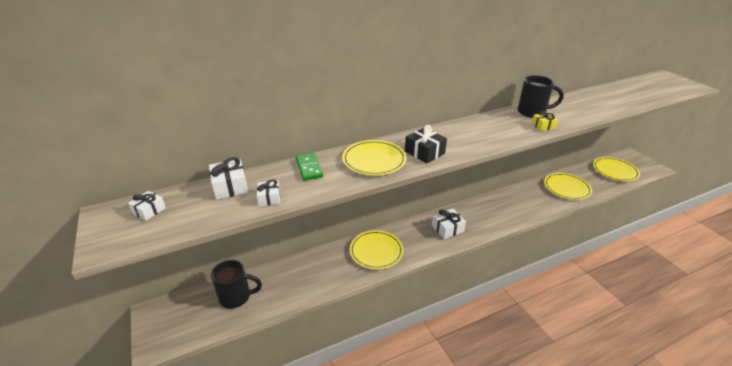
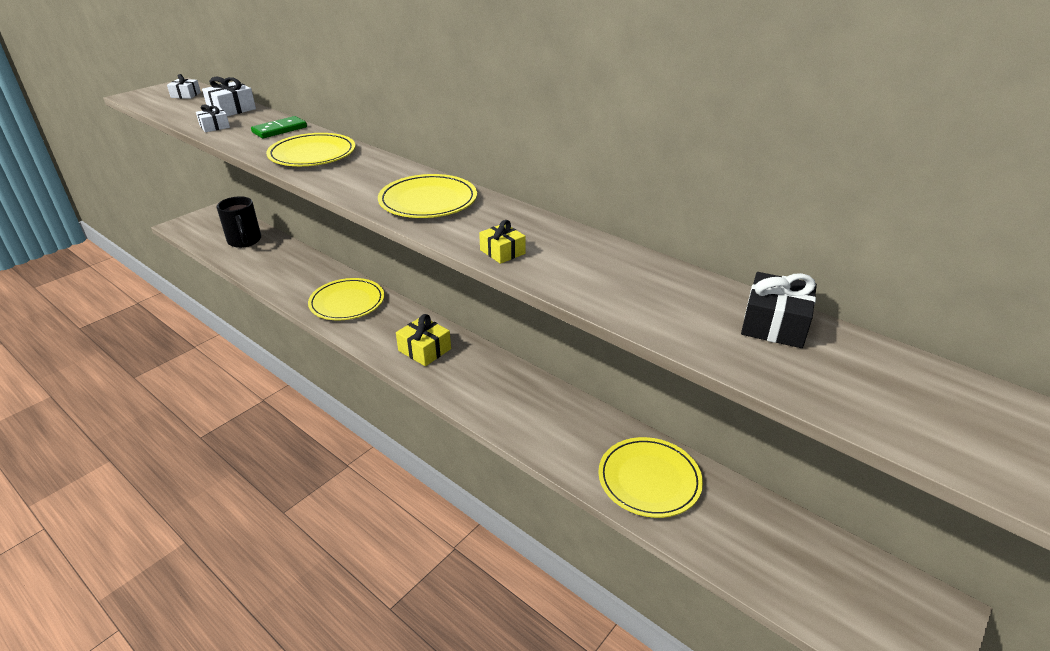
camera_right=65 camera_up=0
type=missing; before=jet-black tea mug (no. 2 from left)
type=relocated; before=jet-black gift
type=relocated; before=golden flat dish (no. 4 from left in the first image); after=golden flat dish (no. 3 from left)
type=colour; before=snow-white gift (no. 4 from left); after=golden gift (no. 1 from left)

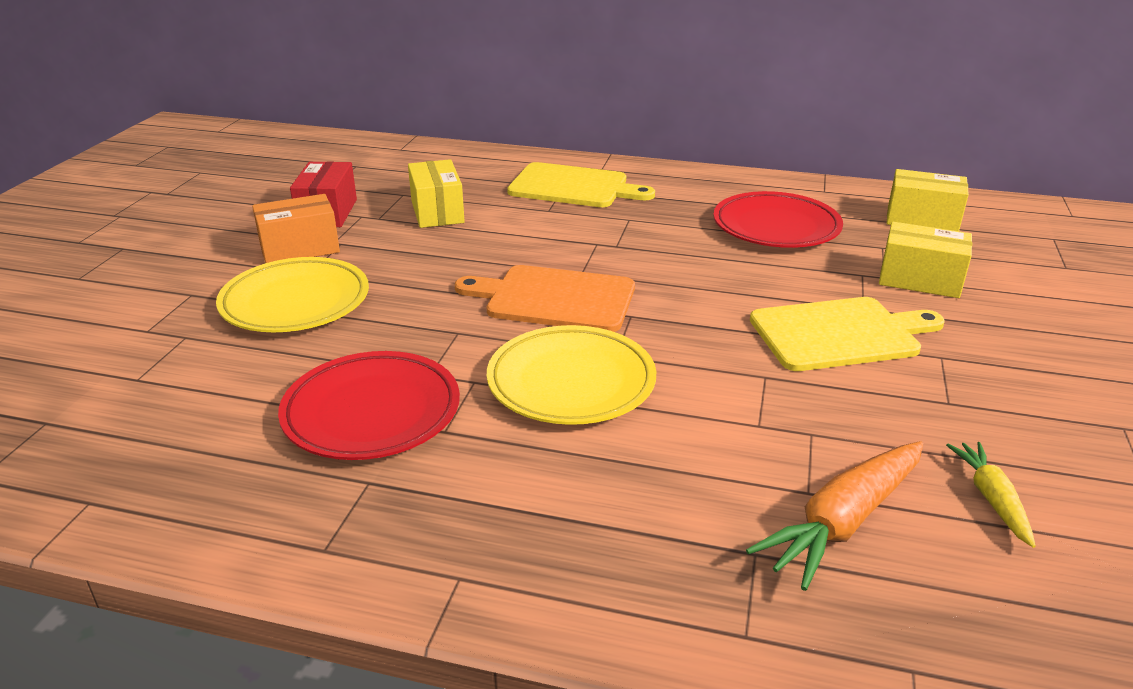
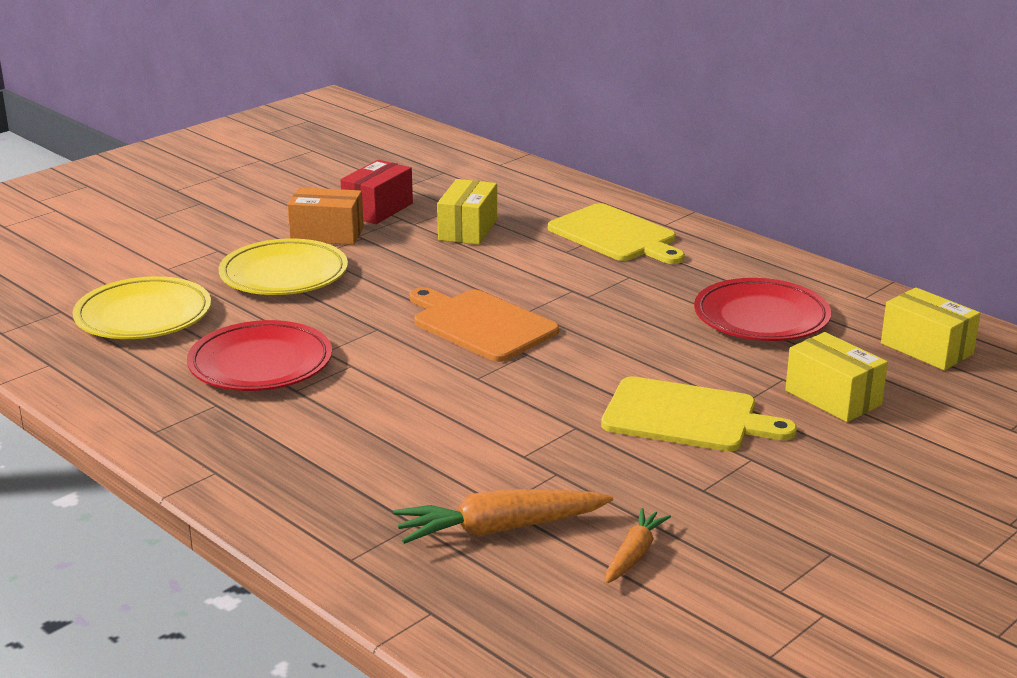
camera_right=30 camera_up=-5
type=relocated; before=golden flat dish (no. 2 from left in the first image); after=golden flat dish (no. 1 from left)
type=colour; before=golden carrot; after=orange-coloured carrot (no. 2 from left)

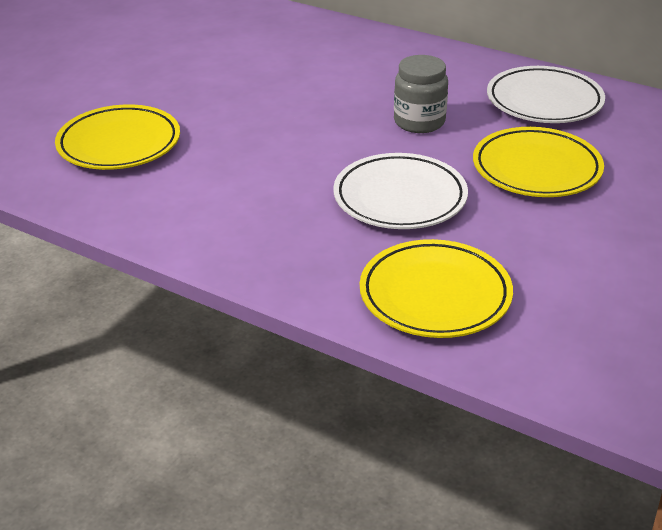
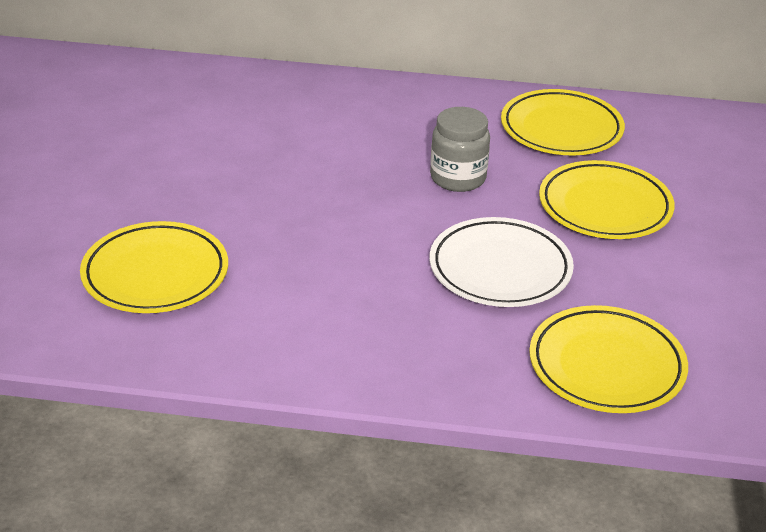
camera_right=-25 camera_up=0
type=colour; before=snow-white flat dish (no. 2 from left); after=golden flat dish (no. 2 from left)

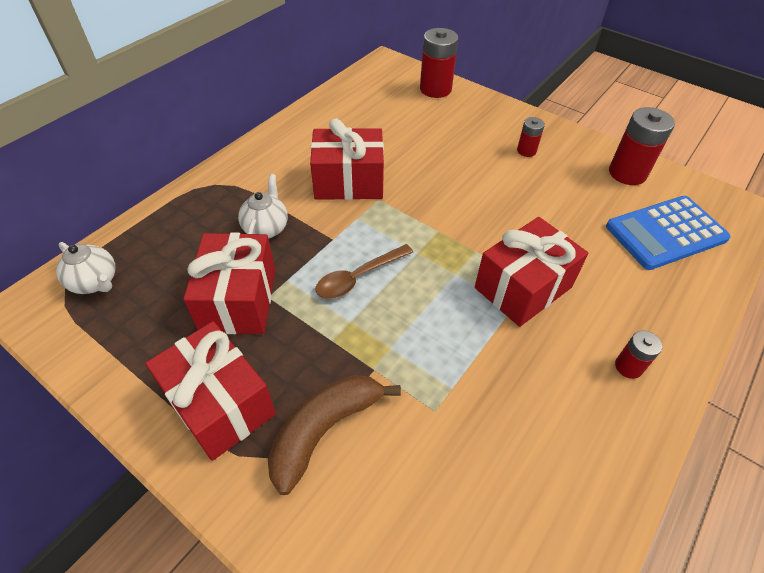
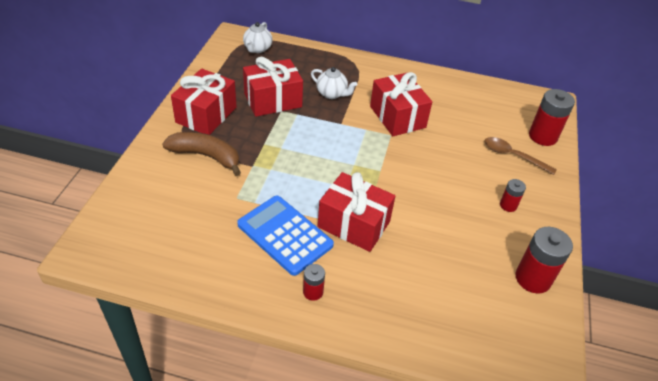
camera_right=65 camera_up=-5
type=relocated; before=dark brown teaspoon
type=relocated; before=cobalt pocket calculator
type=spun; before=snow-white tea pot (no. 2 from left); turn=45

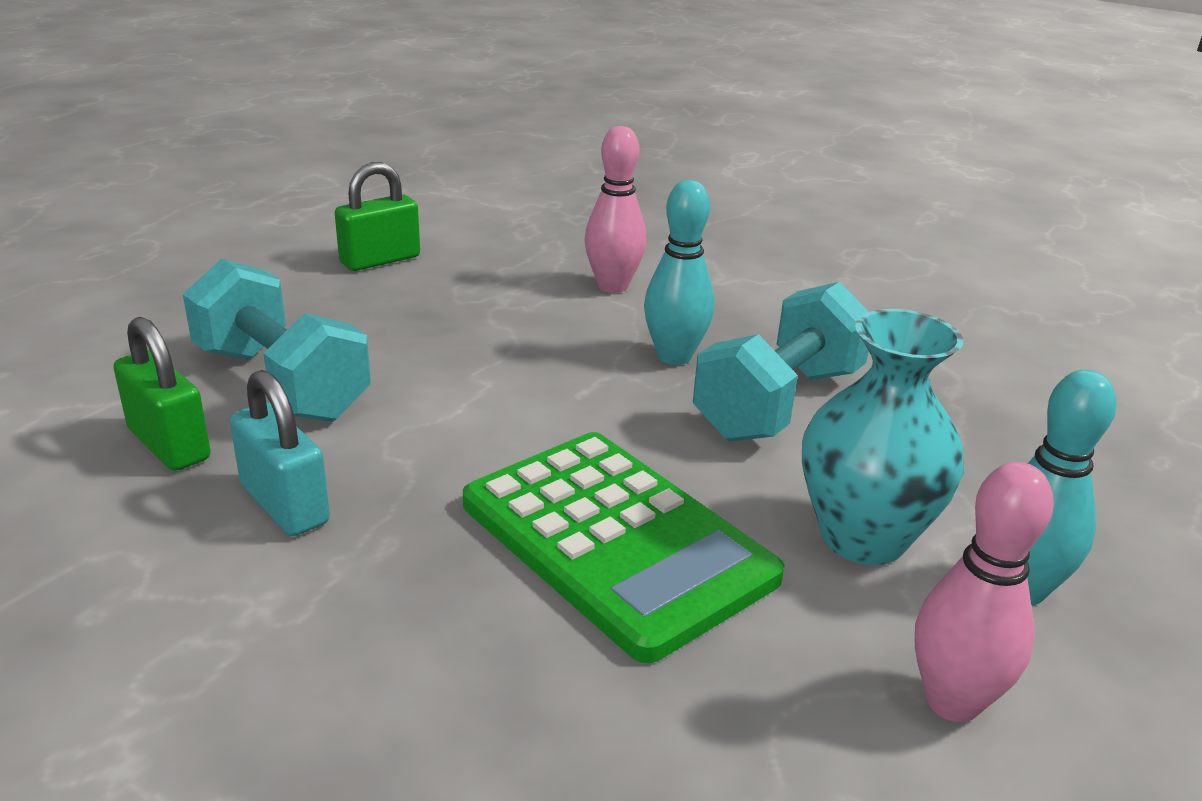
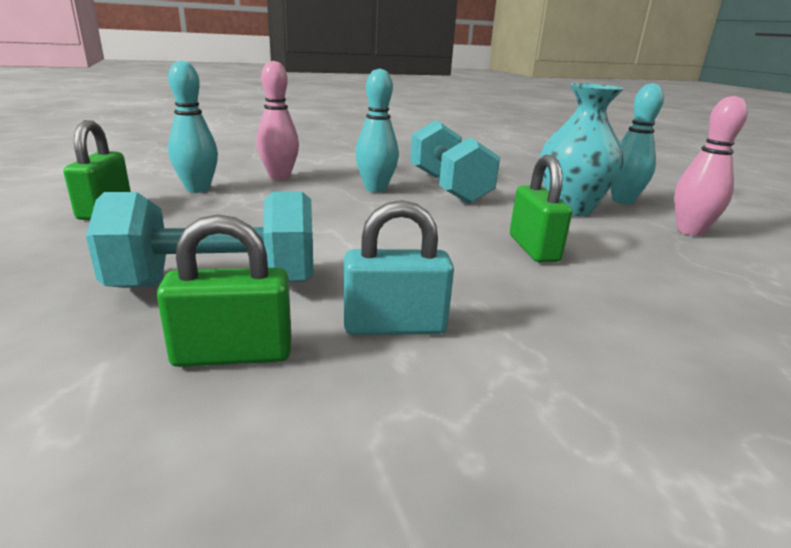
camera_right=-55 camera_up=-5
type=appeared; after=teal bowling pin (no. 1 from left)
type=exchanged; before=leaf-green pocket calculator; after=leaf-green small lock (no. 3 from left)

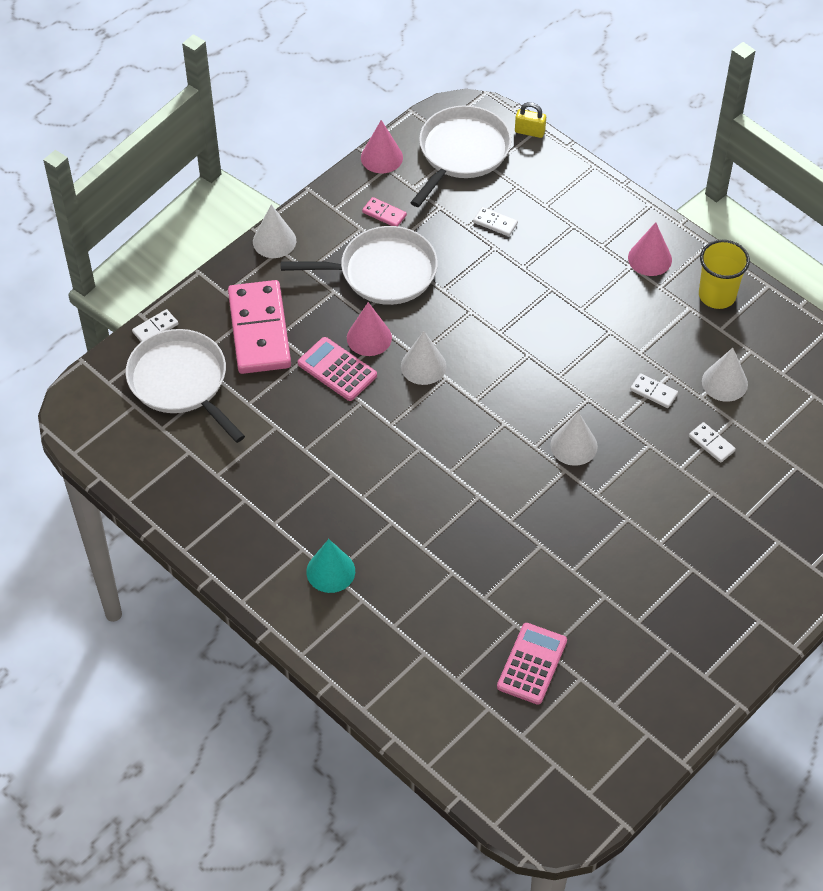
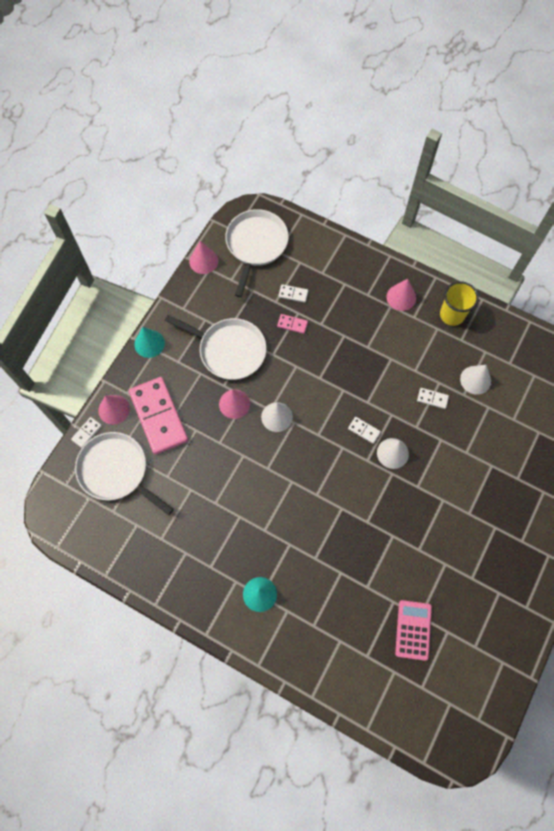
camera_right=-15 camera_up=15
type=missing; before=pink pocket calculator (no. 1 from left)
type=missing; before=golden small lock
type=appeared; after=pink cone (no. 1 from left)
type=relocated; before=pink domino piece (no. 2 from left)
type=relocated; before=snow-white domino piece (no. 4 from left in the first image); after=snow-white domino piece (no. 3 from left)
type=colour; before=snow-white cone (no. 1 from left); after=teal cone (no. 1 from left)
type=spun; before=snow-white pan (no. 2 from left); turn=45

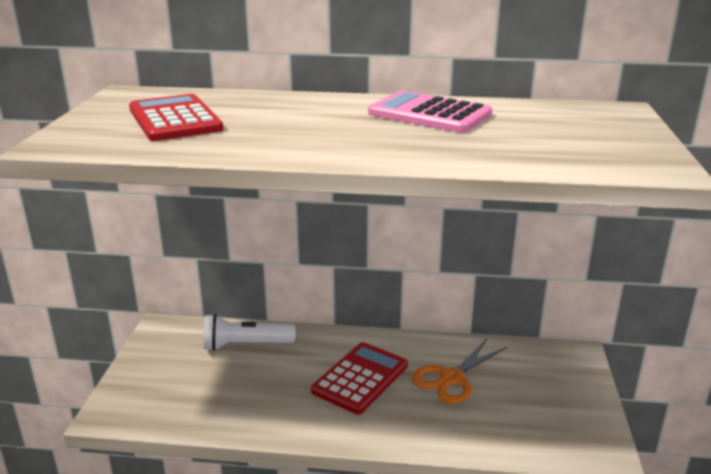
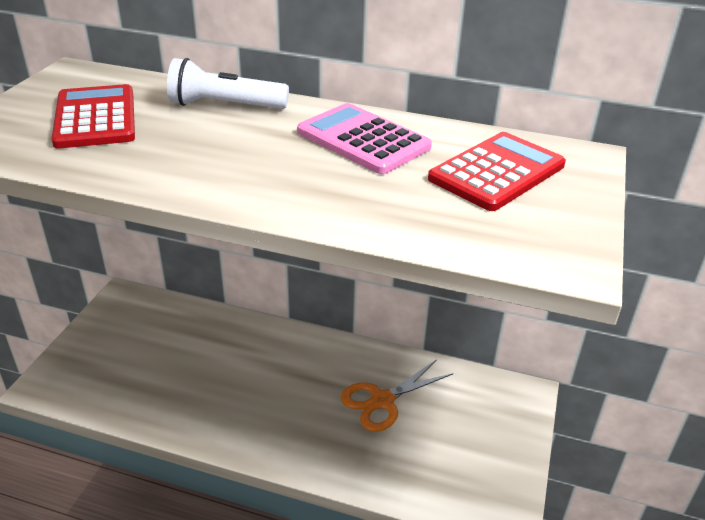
camera_right=10 camera_up=10
type=relocated; before=snow-white flashlight
type=relocated; before=scarlet pocket calculator (no. 2 from left)

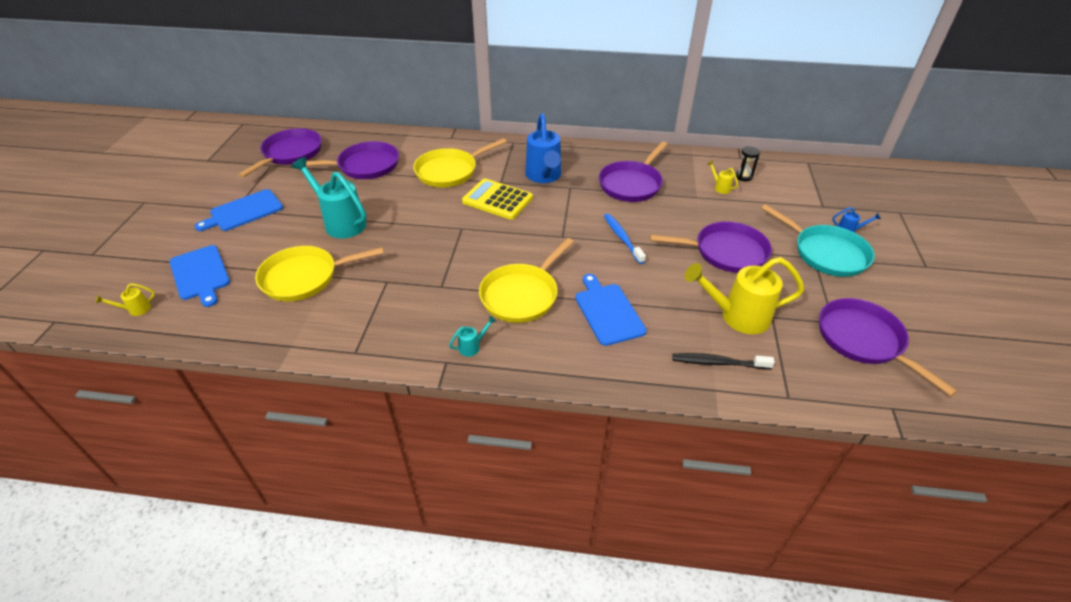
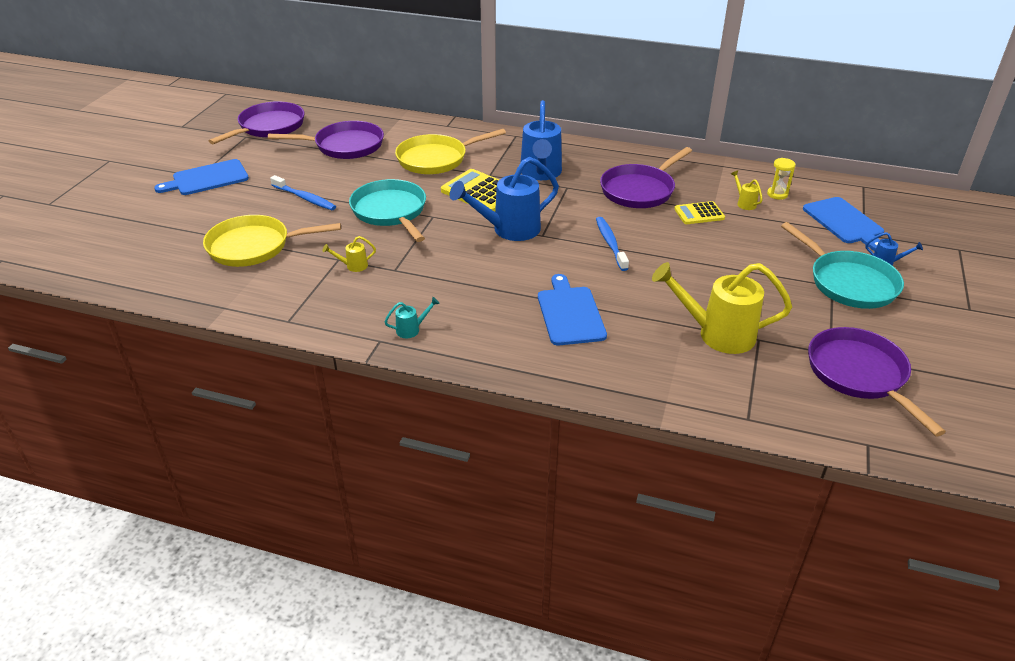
camera_right=10 camera_up=-5
type=missing; before=golden pan (no. 3 from left)
type=missing; before=violet pan (no. 4 from left)
type=missing; before=jet-black dental brush
type=appeared; after=teal pan (no. 1 from left)
type=appeared; after=cobalt sprinkling can (no. 1 from left)
type=appeared; after=golden pocket calculator (no. 2 from left)
type=relocated; before=golden sprinkling can (no. 1 from left)
type=relocated; before=cobalt chopping board (no. 1 from left in the first image); after=cobalt chopping board (no. 3 from left)
type=exchanged; before=teal sprinkling can (no. 1 from left); after=cobalt dental brush (no. 1 from left)
type=colour; before=jet-black sandglass; after=golden sandglass

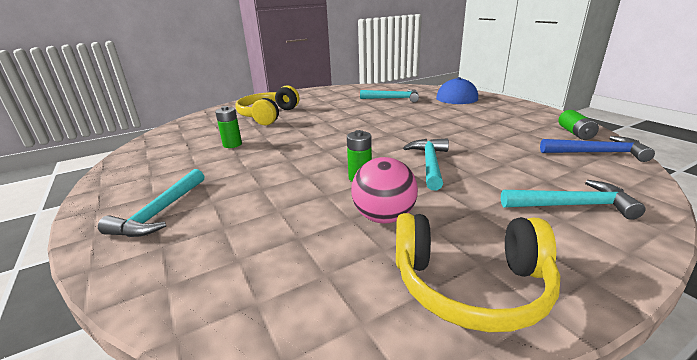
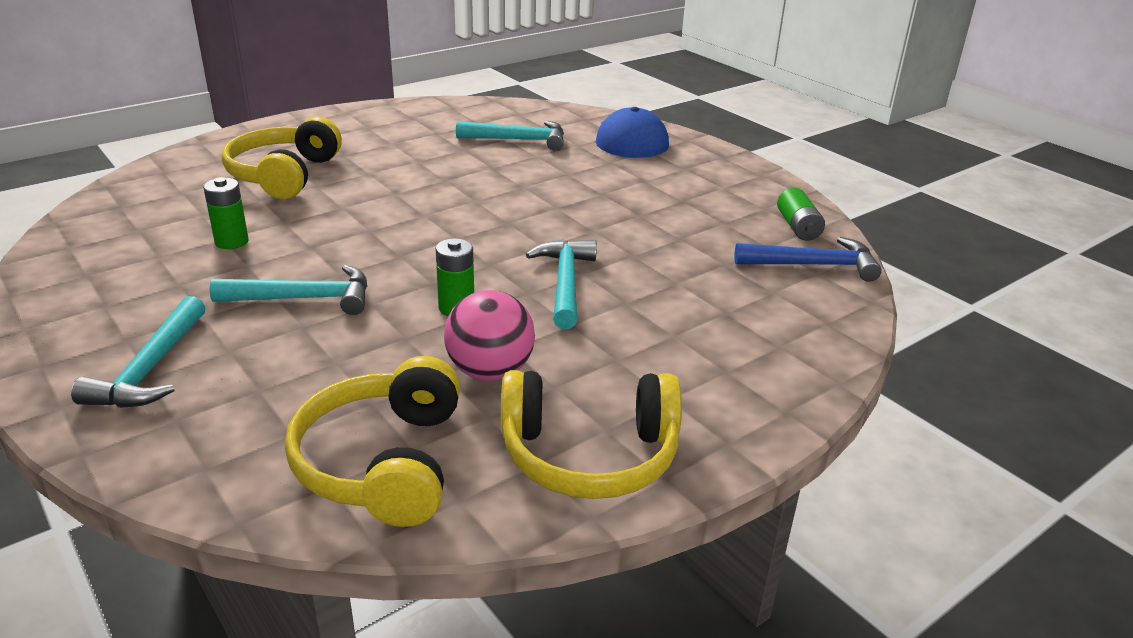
camera_right=-10 camera_up=5
type=appeared; after=golden over-ear headphones (no. 2 from left)
type=relocated; before=teal claw hammer (no. 4 from left in the first image); after=teal claw hammer (no. 2 from left)

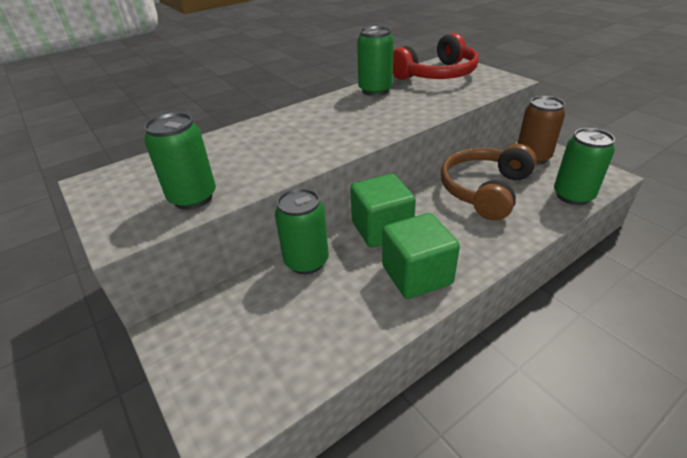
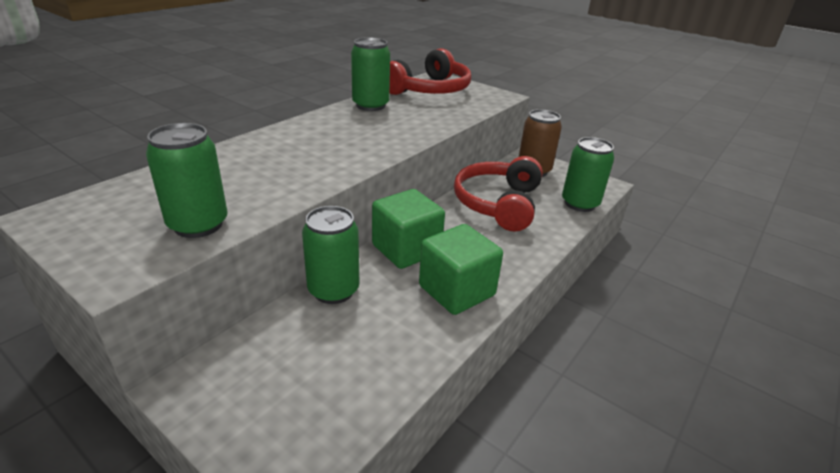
camera_right=-20 camera_up=-5
type=colour; before=dark brown over-ear headphones; after=scarlet over-ear headphones (no. 2 from left)

